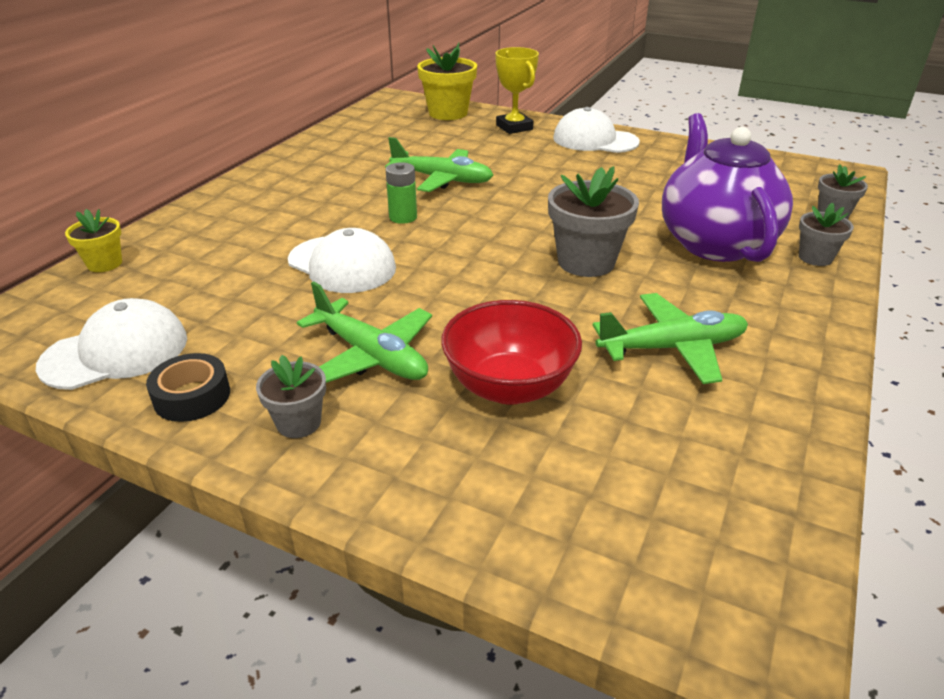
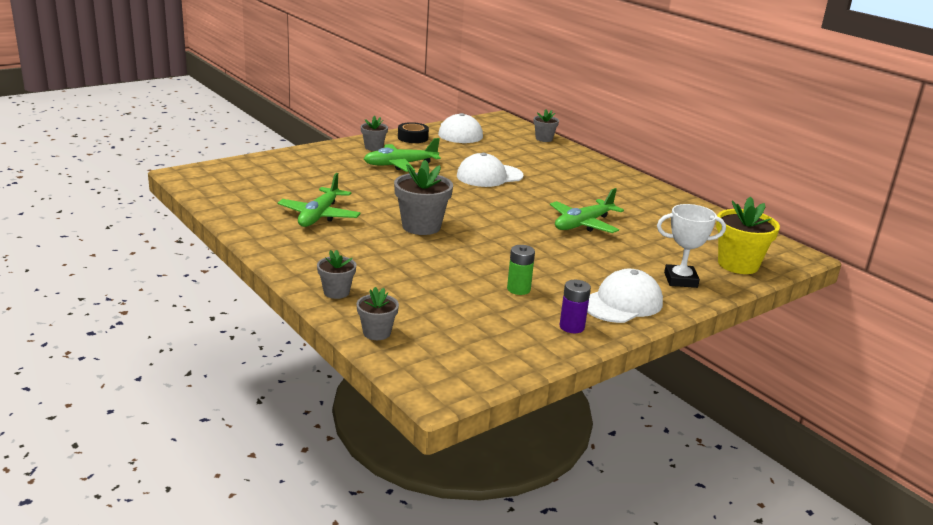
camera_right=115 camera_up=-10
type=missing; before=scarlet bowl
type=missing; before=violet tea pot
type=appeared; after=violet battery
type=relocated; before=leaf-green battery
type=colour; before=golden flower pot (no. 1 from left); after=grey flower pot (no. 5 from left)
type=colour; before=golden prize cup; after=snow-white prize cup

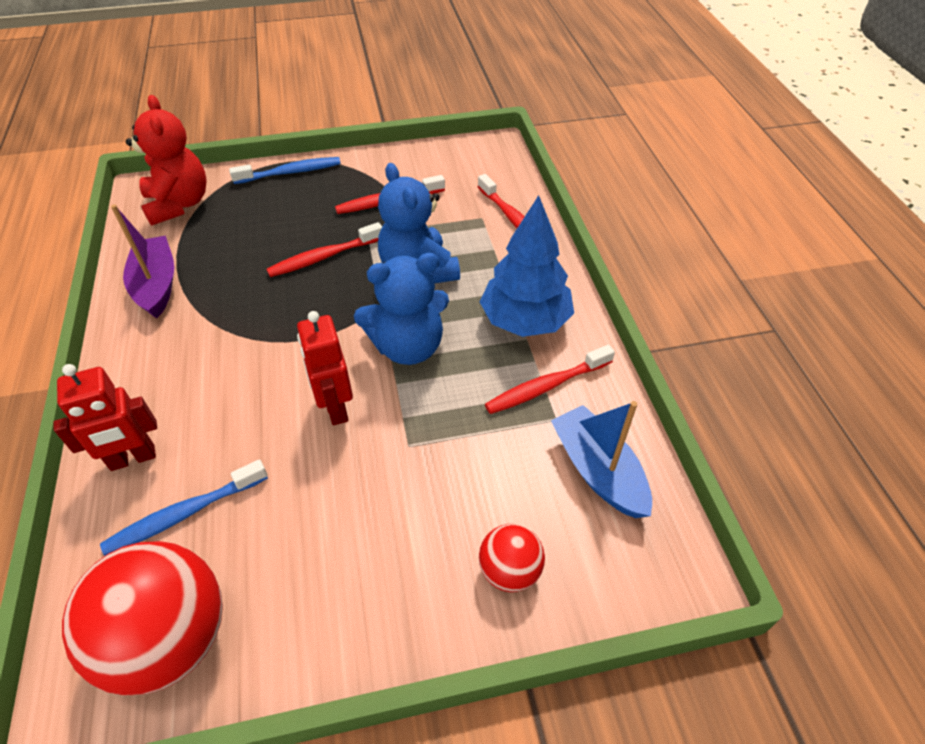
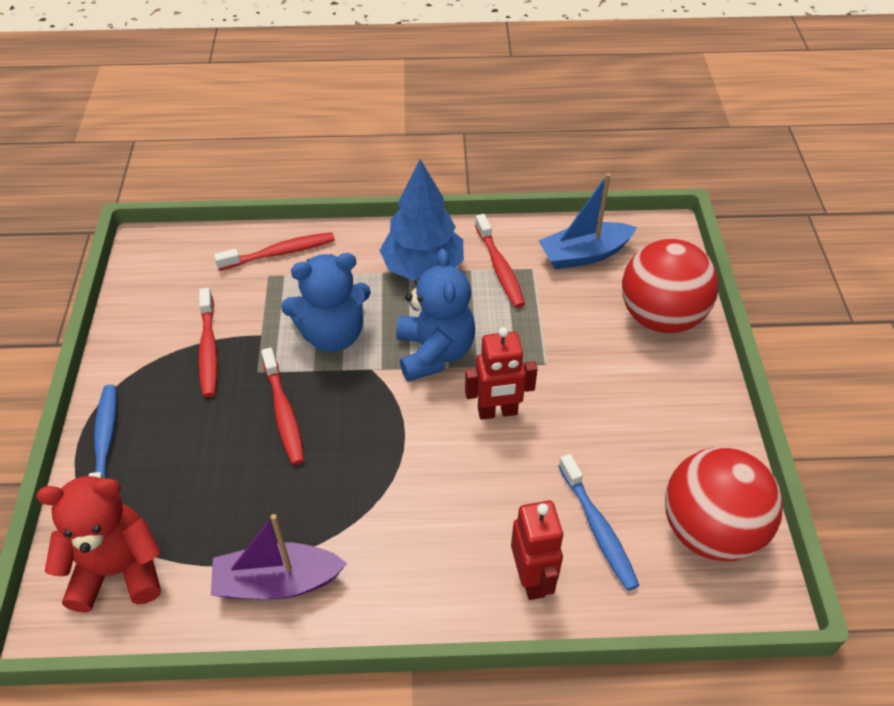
camera_right=-80 camera_up=0
type=size; before=scarlet sphere (no. 2 from left in the first image); scale=1.97

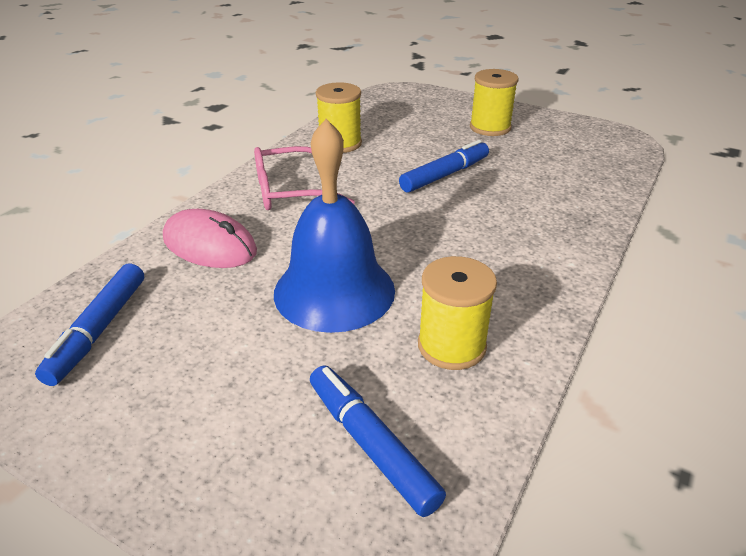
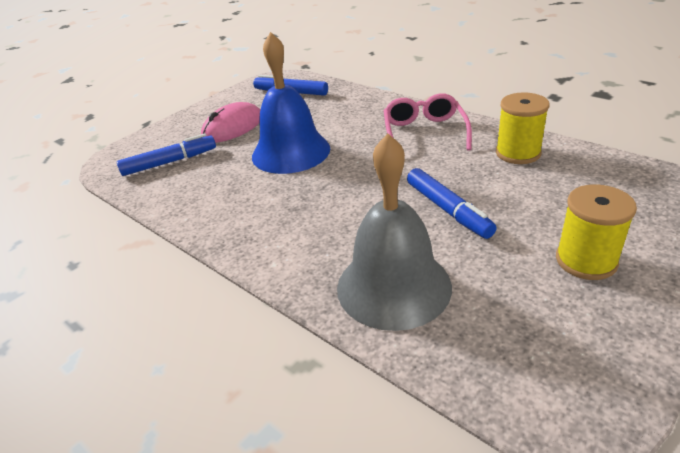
camera_right=105 camera_up=0
type=missing; before=golden bobbin (no. 2 from left)
type=appeared; after=grey bell
type=relocated; before=pink computer mouse

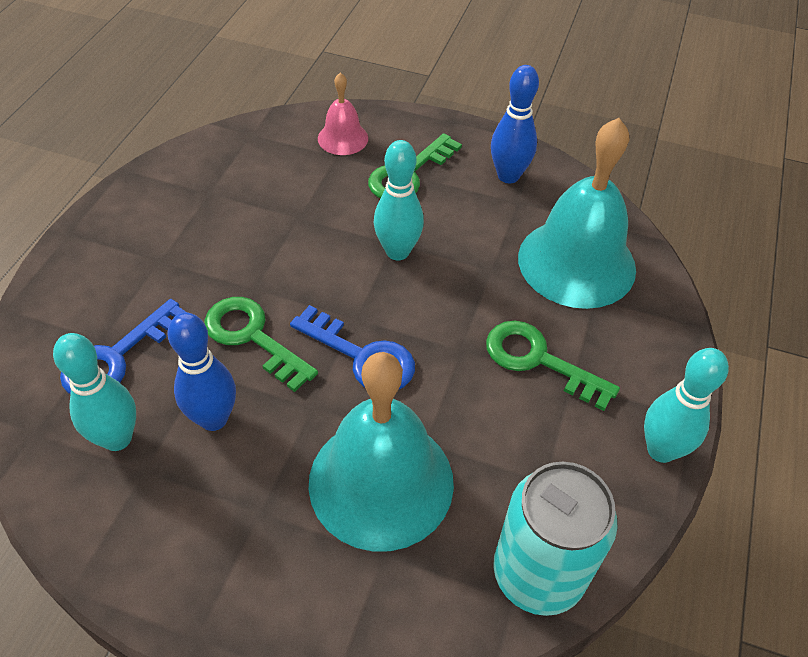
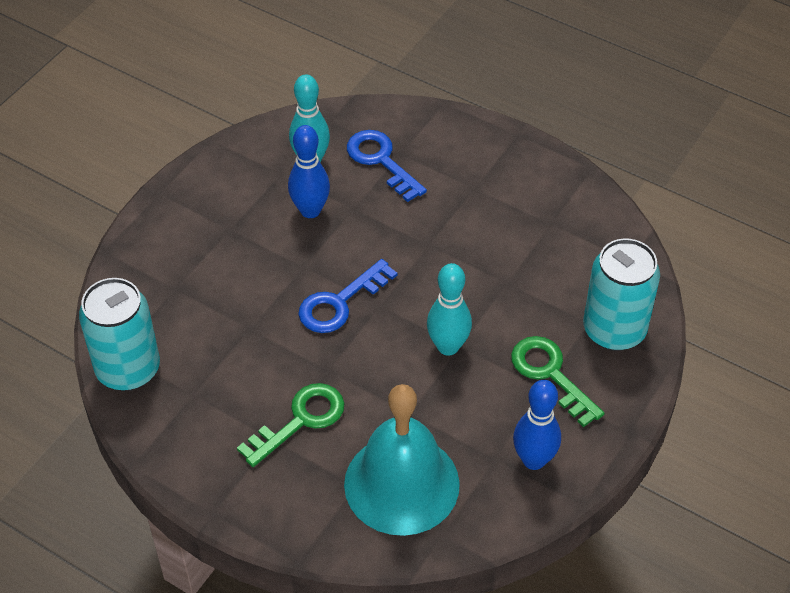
camera_right=105 camera_up=0
type=missing; before=leaf-green door key (no. 1 from left)
type=missing; before=teal bell (no. 1 from left)
type=missing; before=teal bowling pin (no. 3 from left)
type=exchanged; before=pink bell; after=teal tin (no. 2 from left)

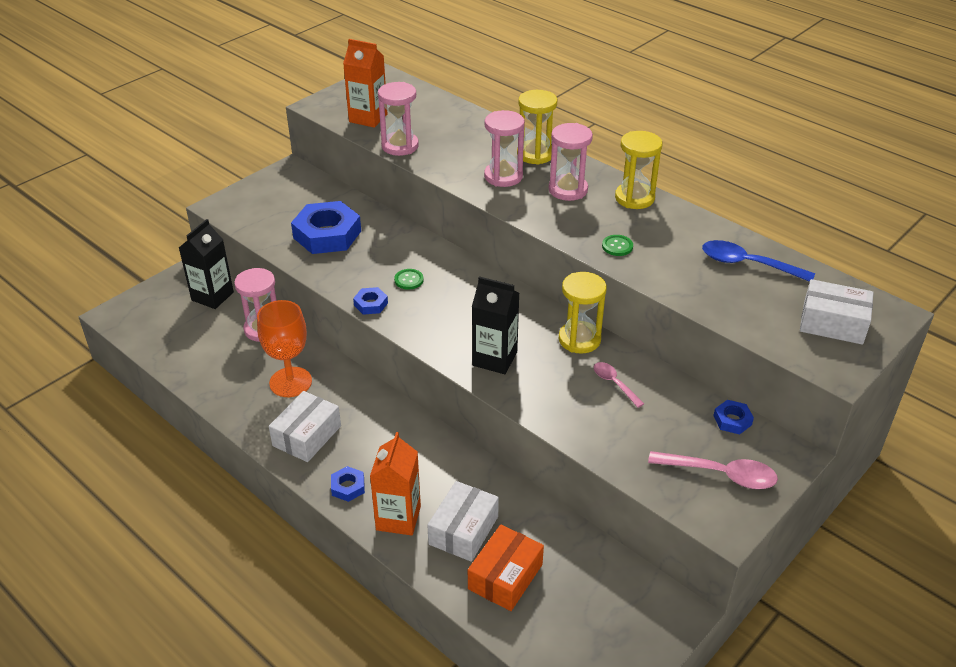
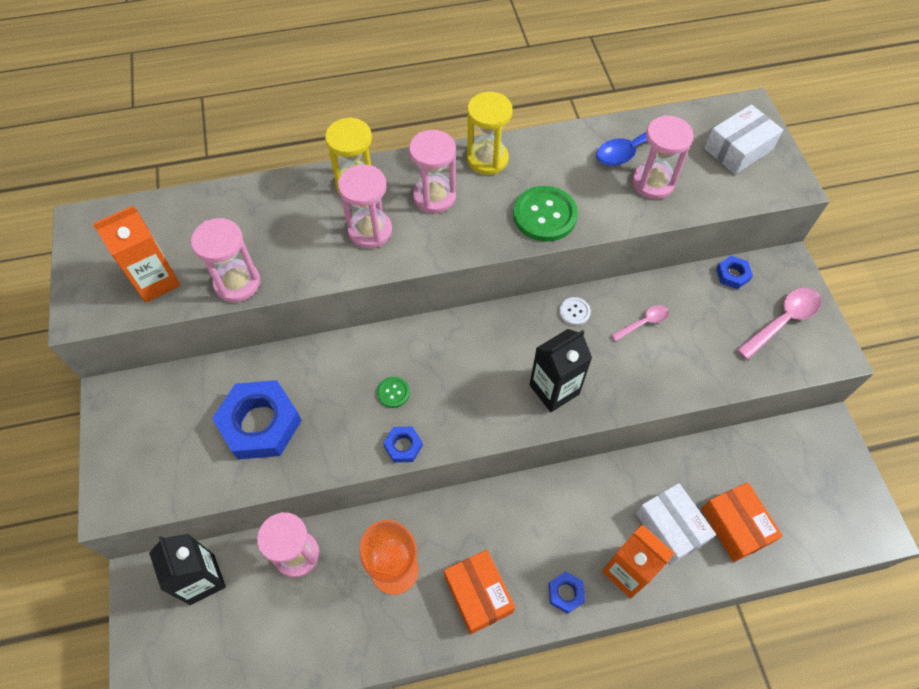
camera_right=-55 camera_up=20
type=appeared; after=pink sandglass (no. 5 from left)
type=exchanged; before=golden sandglass (no. 2 from left); after=snow-white button
type=colour; before=snow-white box (no. 1 from left); after=orange-coloured box (no. 1 from left)
type=spun; before=pink teaspoon (no. 1 from left); turn=150
type=size; before=leaf-green button (no. 2 from left); scale=2.0

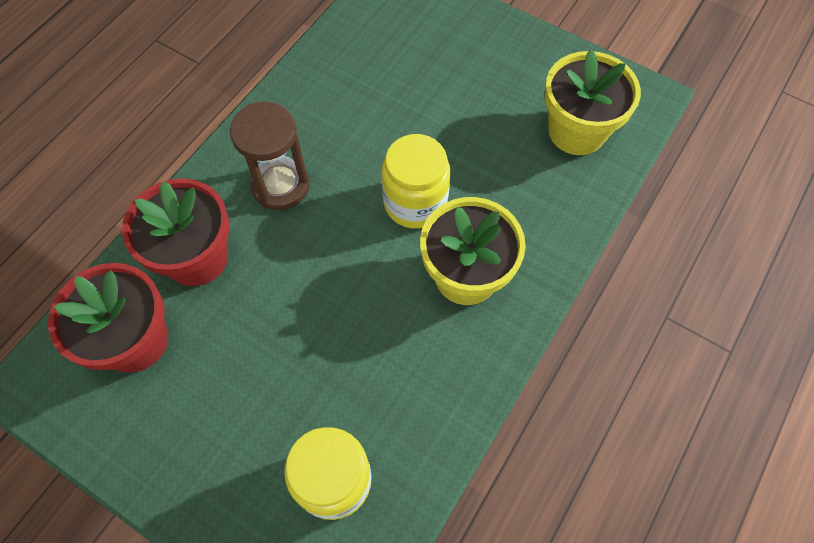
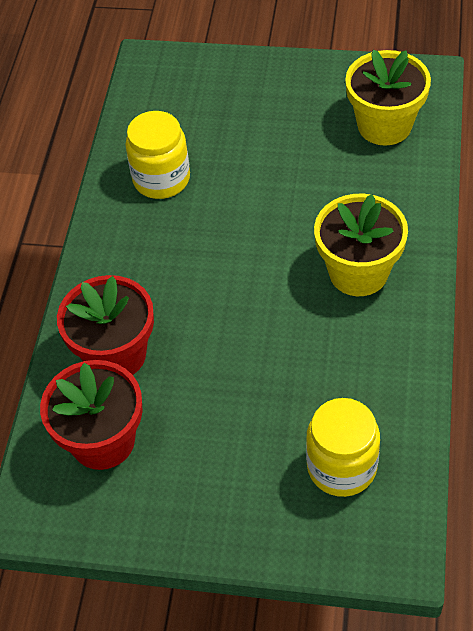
camera_right=-20 camera_up=-10
type=missing; before=dark brown sandglass
type=relocated; before=golden jam jar (no. 2 from left in the first image); after=golden jam jar (no. 1 from left)

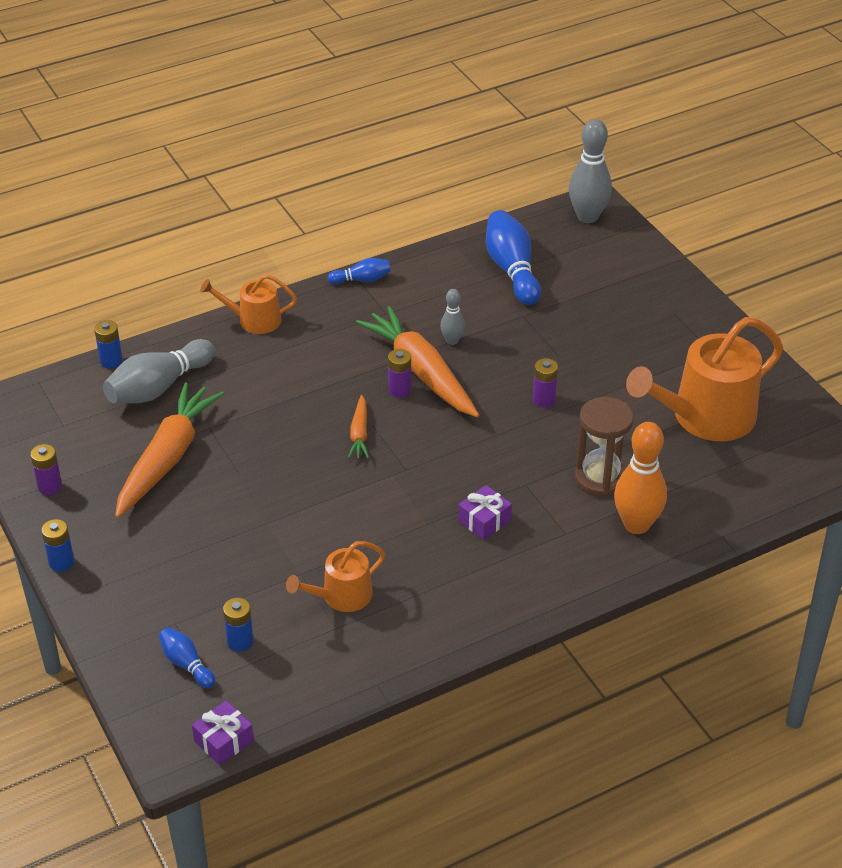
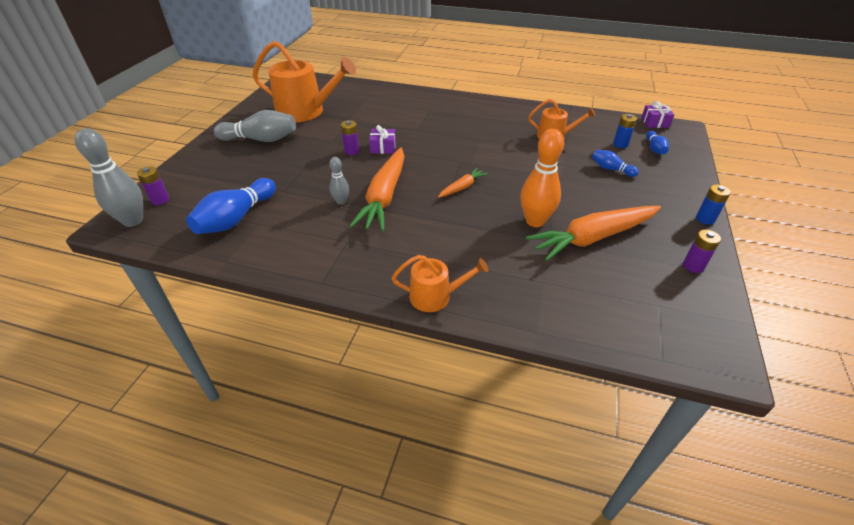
camera_right=-135 camera_up=0
type=missing; before=cobalt battery (no. 2 from left)
type=missing; before=dark brown sandglass
type=relocated; before=grey bowling pin (no. 1 from left in the first image); after=grey bowling pin (no. 2 from left)
type=relocated; before=cobalt bowling pin (no. 2 from left)
type=relocated; before=violet battery (no. 2 from left in the first image); after=violet battery (no. 1 from left)
type=relocated; before=violet gift (no. 2 from left in the first image); after=violet gift (no. 1 from left)
type=relocated; before=orange-coloured bowling pin
type=spun; before=orange-coloured sprinkling can (no. 1 from left in the first image); turn=-45

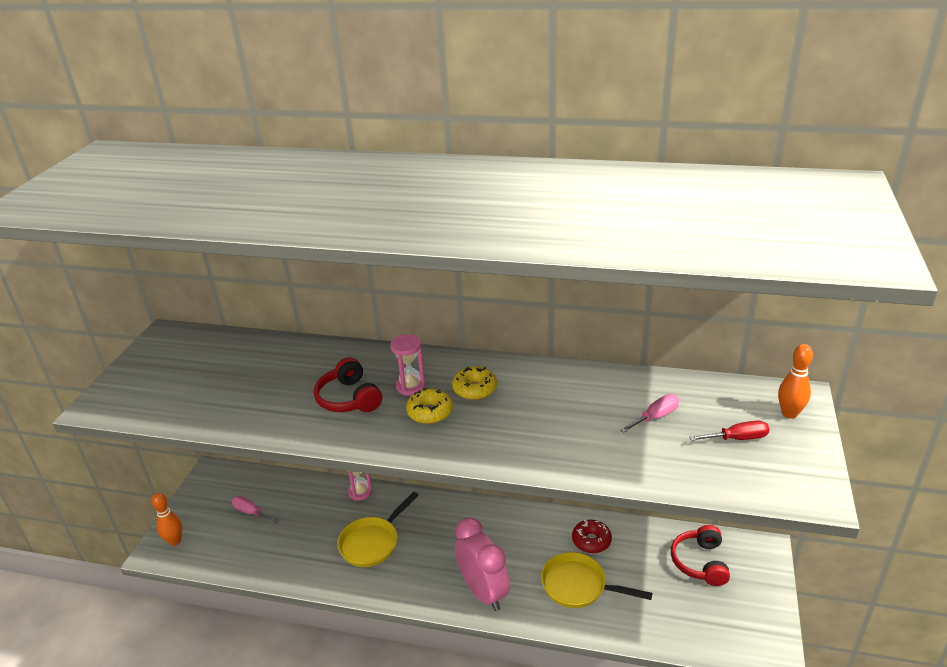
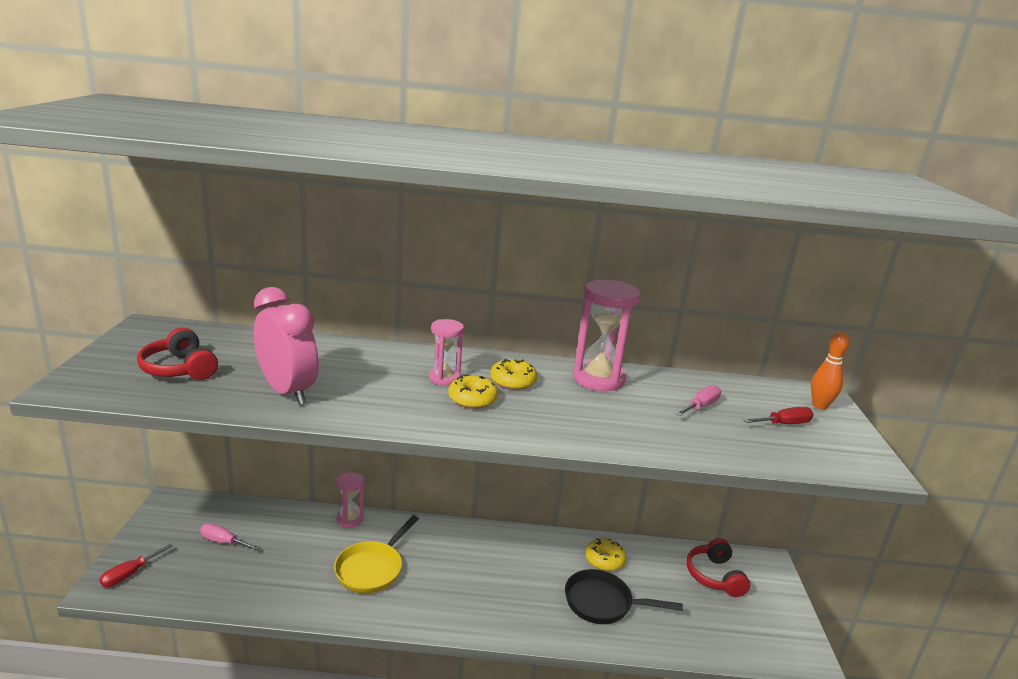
camera_right=-15 camera_up=-10
type=appeared; after=pink sandglass (no. 3 from left)
type=relocated; before=scarlet over-ear headphones (no. 1 from left)
type=relocated; before=pink bedside clock
type=exchanged; before=orange-coloured bowling pin (no. 1 from left); after=scarlet screwdriver (no. 1 from left)
type=colour; before=golden pan (no. 2 from left); after=jet-black pan
type=colour; before=scarlet glazed donut; after=golden glazed donut (no. 3 from left)

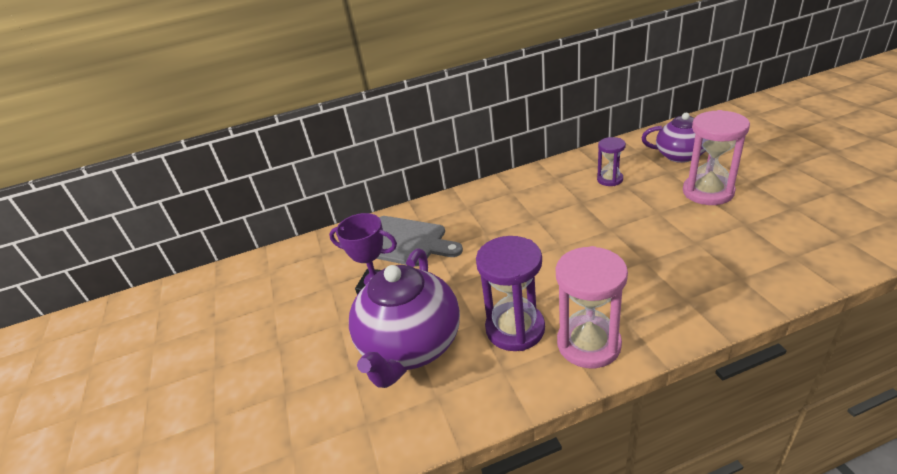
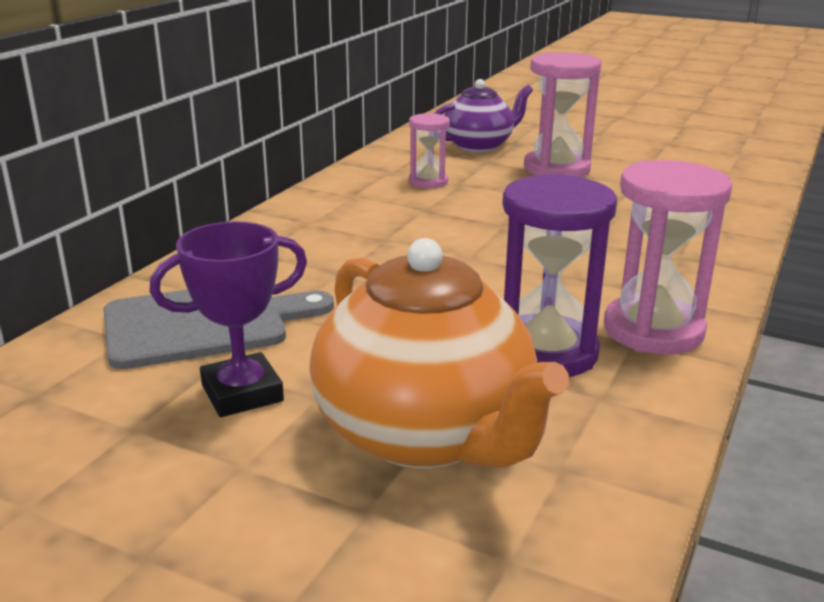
camera_right=-50 camera_up=-10
type=colour; before=violet tea pot (no. 1 from left); after=orange-coloured tea pot
type=colour; before=violet sandglass (no. 2 from left); after=pink sandglass (no. 1 from left)

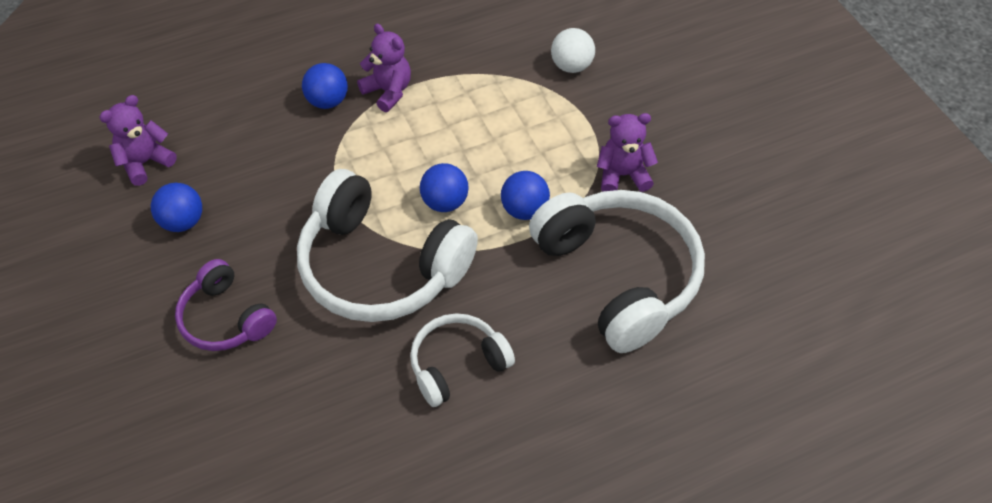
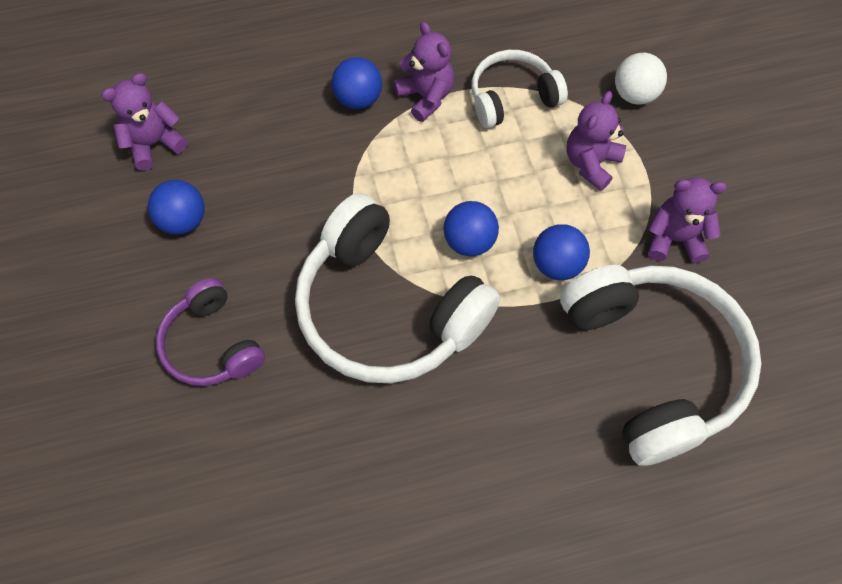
camera_right=10 camera_up=10
type=appeared; after=violet teddy bear (no. 3 from left)
type=relocated; before=snow-white over-ear headphones (no. 2 from left)

